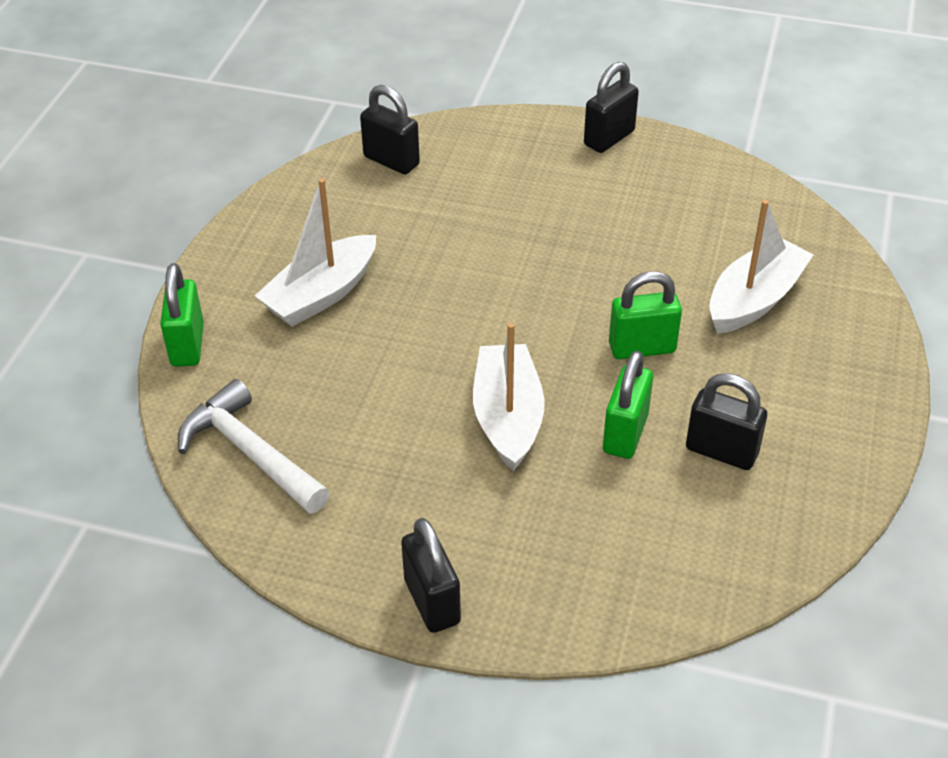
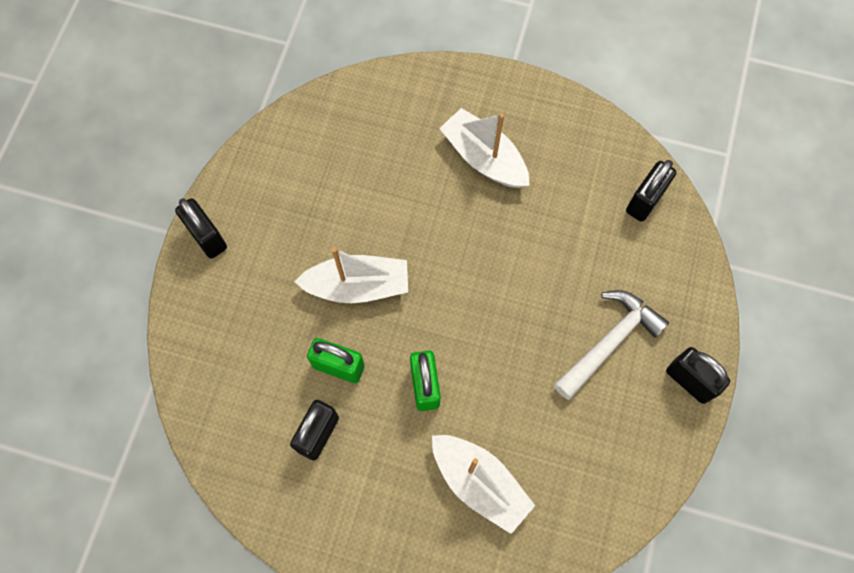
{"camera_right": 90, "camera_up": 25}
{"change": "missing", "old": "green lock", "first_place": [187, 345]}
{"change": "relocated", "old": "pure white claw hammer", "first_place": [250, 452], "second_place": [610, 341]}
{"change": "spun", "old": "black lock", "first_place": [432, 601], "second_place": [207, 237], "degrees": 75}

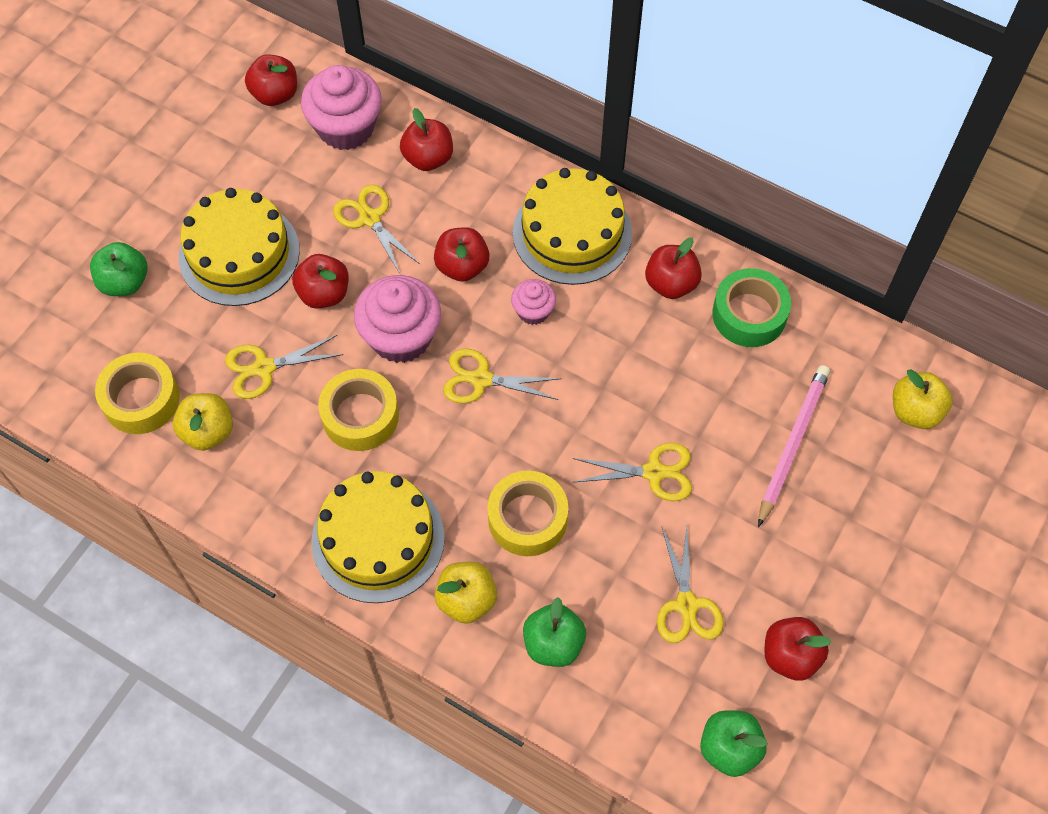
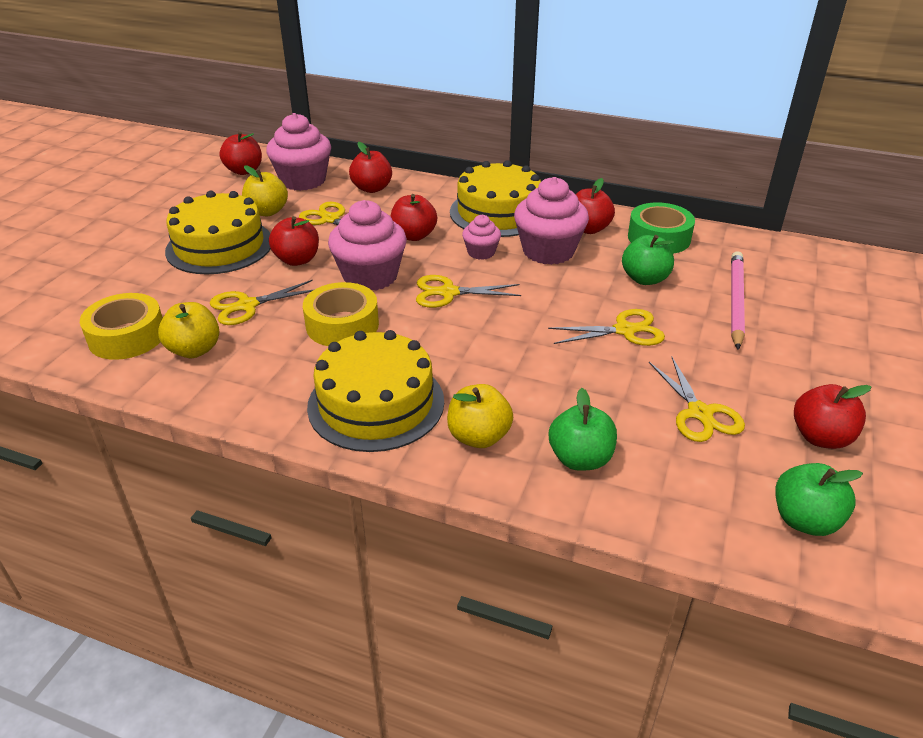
{"camera_right": -10, "camera_up": -25}
{"change": "relocated", "old": "green toy apple", "first_place": [124, 282], "second_place": [645, 279]}
{"change": "missing", "old": "yellow roll of tape", "first_place": [527, 518]}
{"change": "relocated", "old": "yellow toy apple", "first_place": [915, 411], "second_place": [267, 212]}
{"change": "appeared", "new": "pink fairy cake", "second_place": [548, 251]}

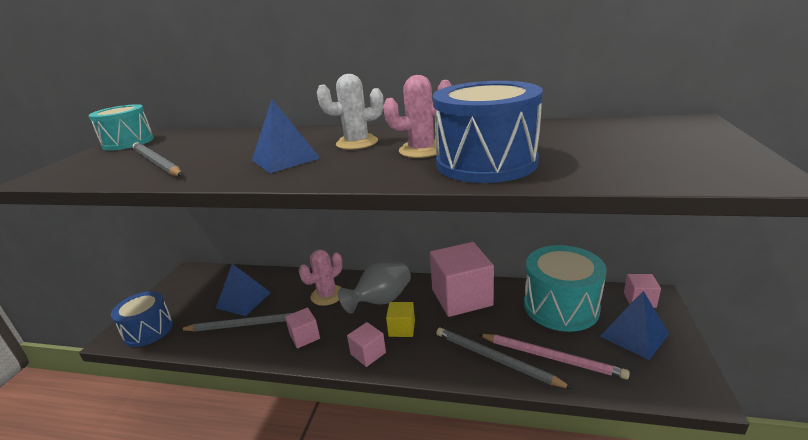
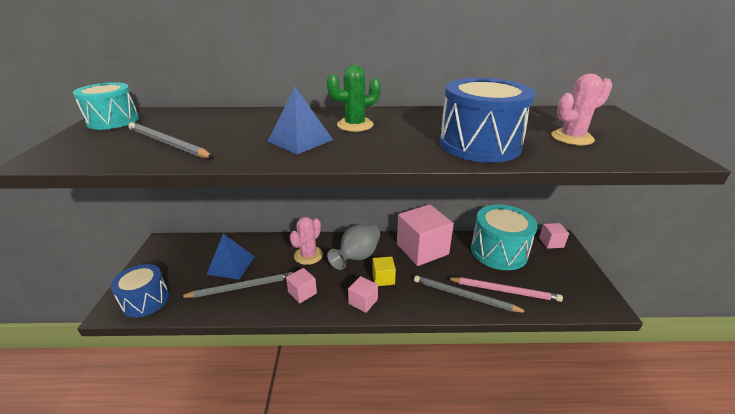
{"camera_right": -15, "camera_up": 5}
{"change": "colour", "old": "pure white prickly plant", "new": "green prickly plant", "first_place": [357, 143], "second_place": [355, 125]}
{"change": "relocated", "old": "pink prickly plant", "first_place": [421, 150], "second_place": [572, 138]}
{"change": "missing", "old": "royal blue solid pyramid", "first_place": [634, 335]}

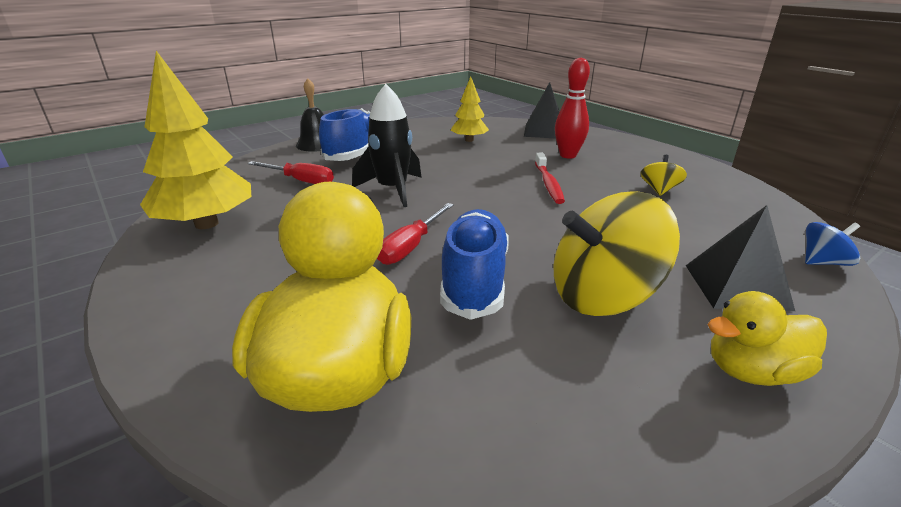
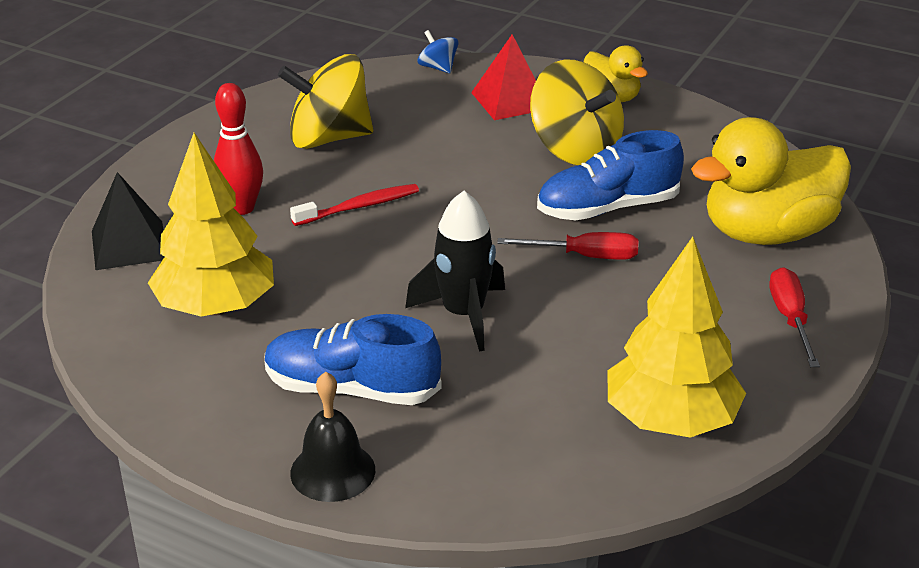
{"camera_right": -115, "camera_up": 5}
{"change": "relocated", "old": "red flat screwdriver", "first_place": [301, 181], "second_place": [790, 318]}
{"change": "size", "old": "yellow toy tree", "first_place": [469, 140], "second_place": [216, 307], "factor": 1.81}
{"change": "size", "old": "yellow toy top", "first_place": [659, 190], "second_place": [329, 138], "factor": 2.15}
{"change": "colour", "old": "black solid pyramid", "new": "red solid pyramid", "first_place": [736, 286], "second_place": [510, 100]}

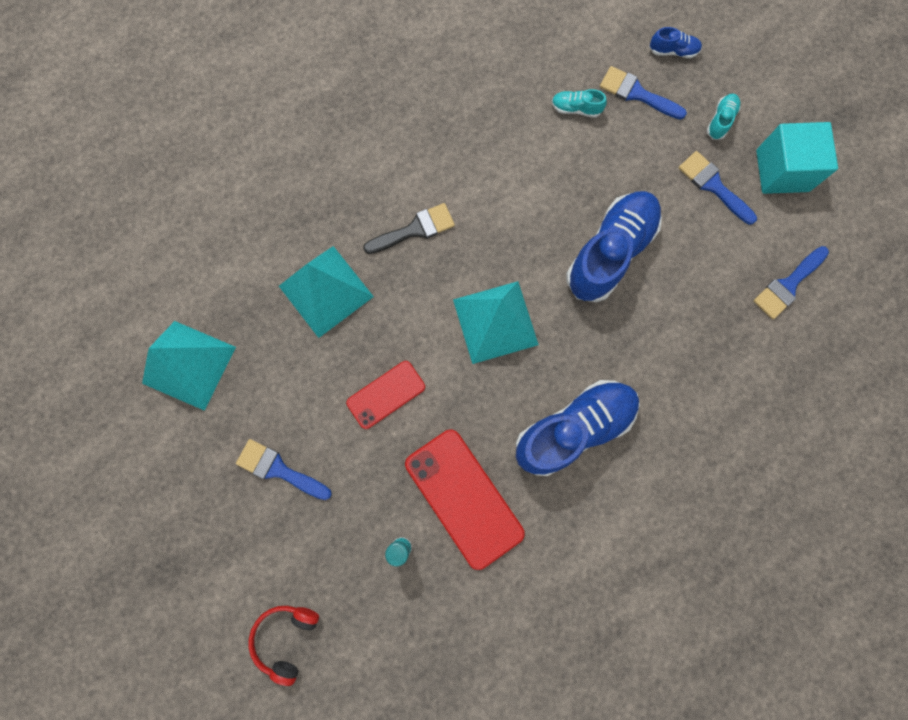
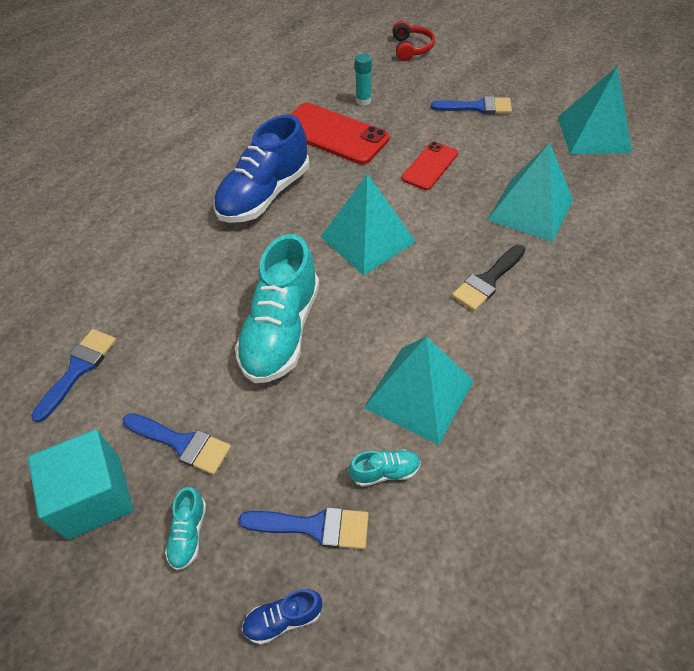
{"camera_right": 160, "camera_up": -25}
{"change": "colour", "old": "royal blue shoe", "new": "aqua shoe", "first_place": [610, 253], "second_place": [281, 331]}
{"change": "appeared", "new": "aqua solid pyramid", "second_place": [419, 393]}

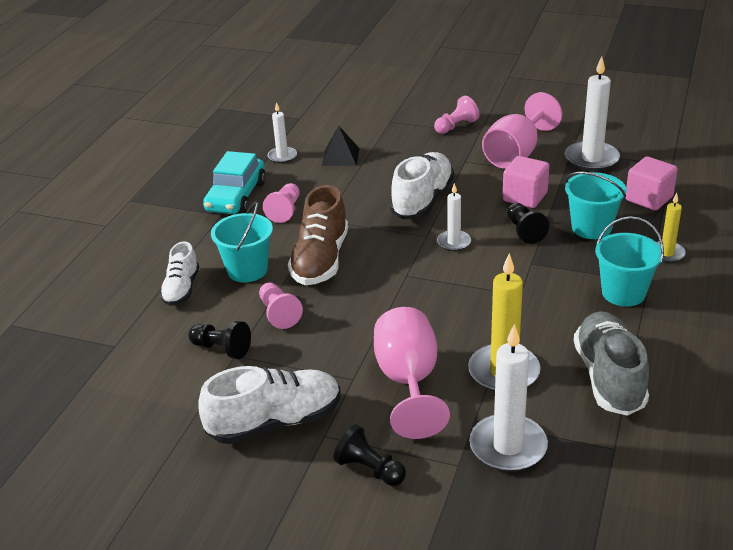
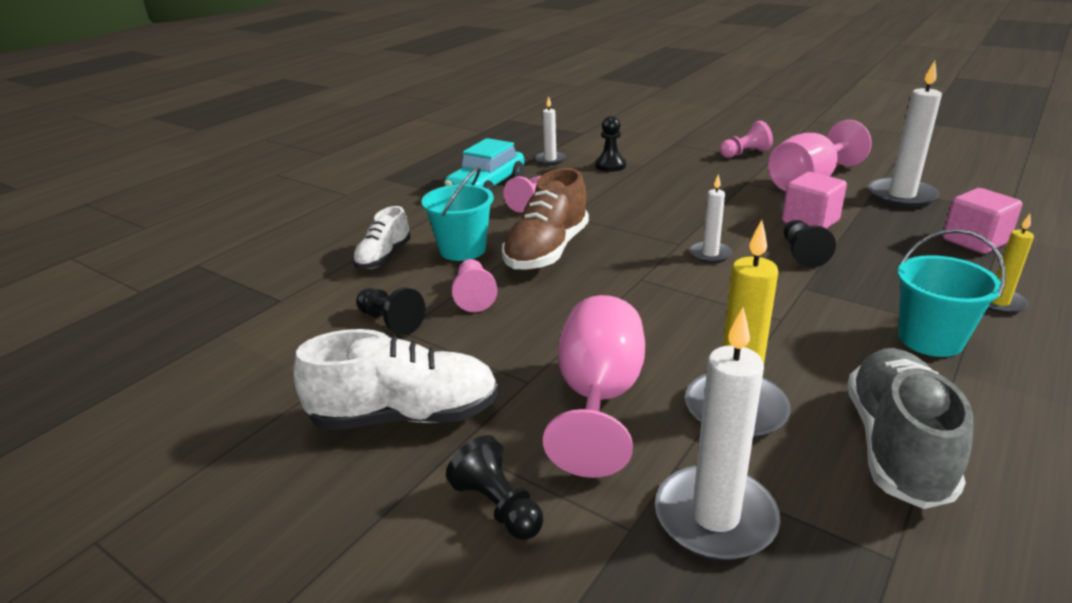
{"camera_right": 15, "camera_up": -5}
{"change": "exchanged", "old": "black solid pyramid", "new": "black pawn", "first_place": [340, 156], "second_place": [610, 165]}
{"change": "missing", "old": "pure white shoe", "first_place": [422, 200]}
{"change": "missing", "old": "aqua pail", "first_place": [591, 228]}

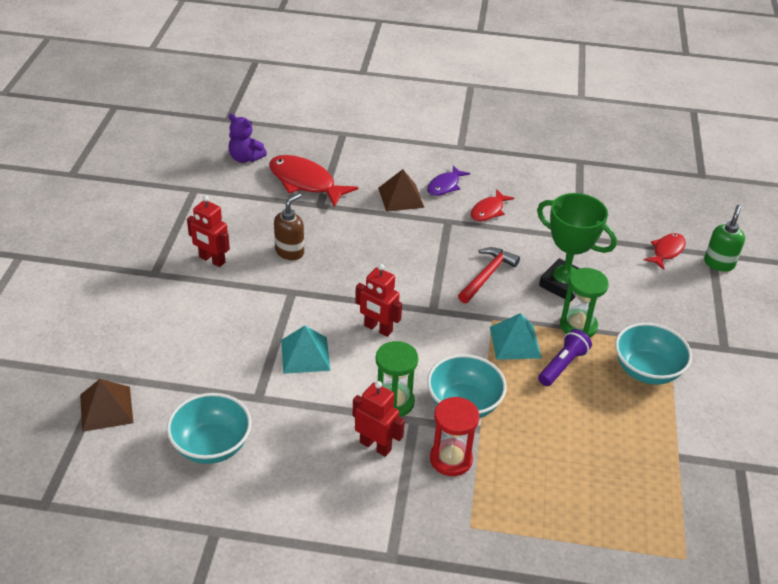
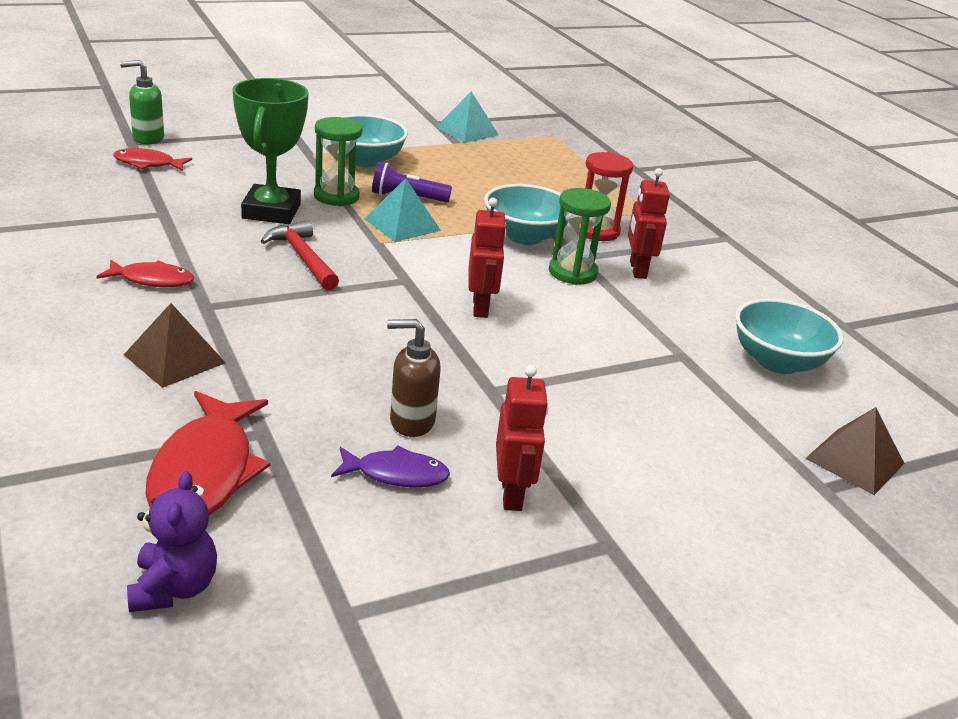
{"camera_right": -125, "camera_up": -10}
{"change": "relocated", "old": "aqua solid pyramid", "first_place": [305, 355], "second_place": [467, 131]}
{"change": "relocated", "old": "royal purple fish", "first_place": [445, 186], "second_place": [396, 474]}
{"change": "spun", "old": "red claw hammer", "first_place": [487, 275], "second_place": [302, 258], "degrees": 60}

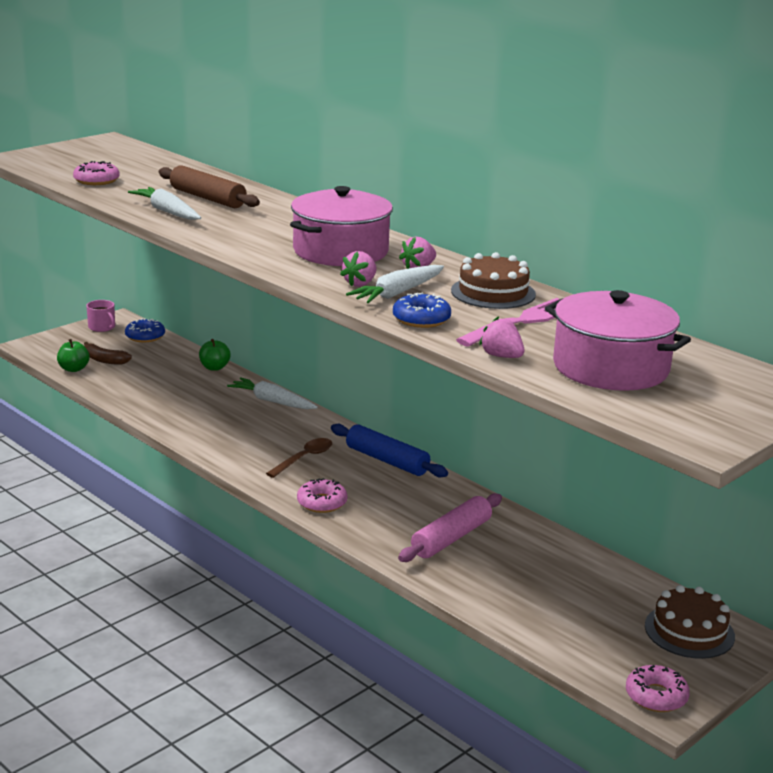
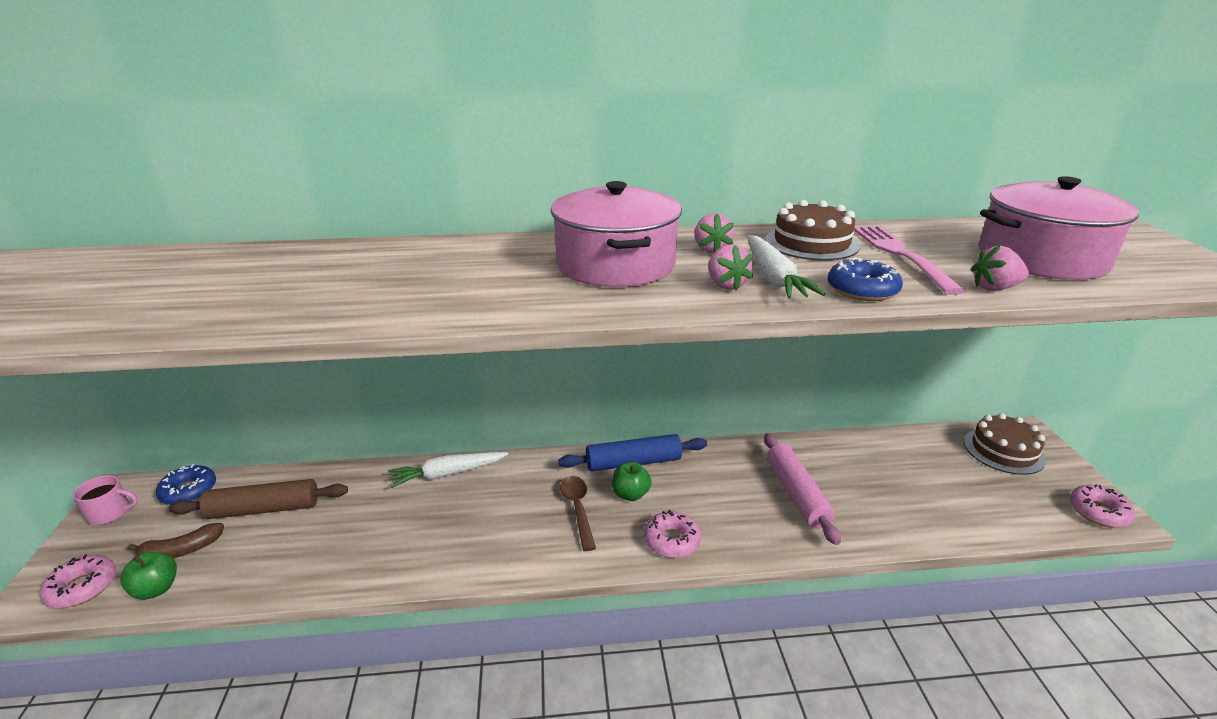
{"camera_right": -50, "camera_up": 5}
{"change": "relocated", "old": "pink glazed donut", "first_place": [96, 180], "second_place": [82, 587]}
{"change": "missing", "old": "pure white toy carrot", "first_place": [167, 212]}
{"change": "relocated", "old": "russet pastry roller", "first_place": [207, 198], "second_place": [263, 509]}
{"change": "relocated", "old": "green toy apple", "first_place": [214, 367], "second_place": [630, 494]}

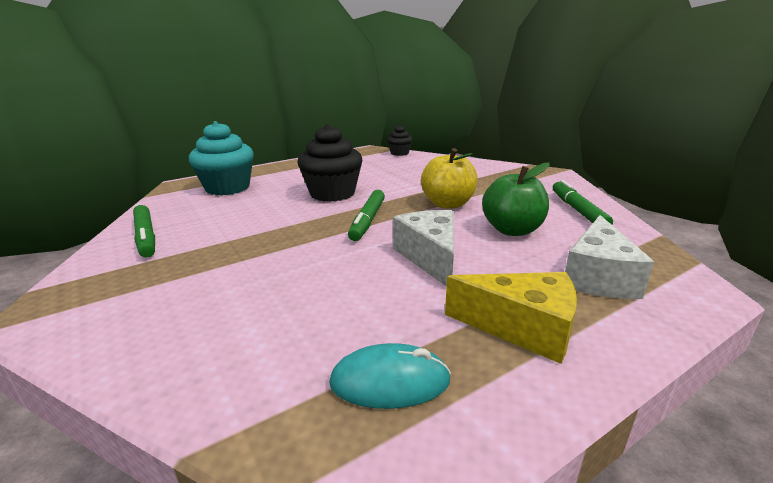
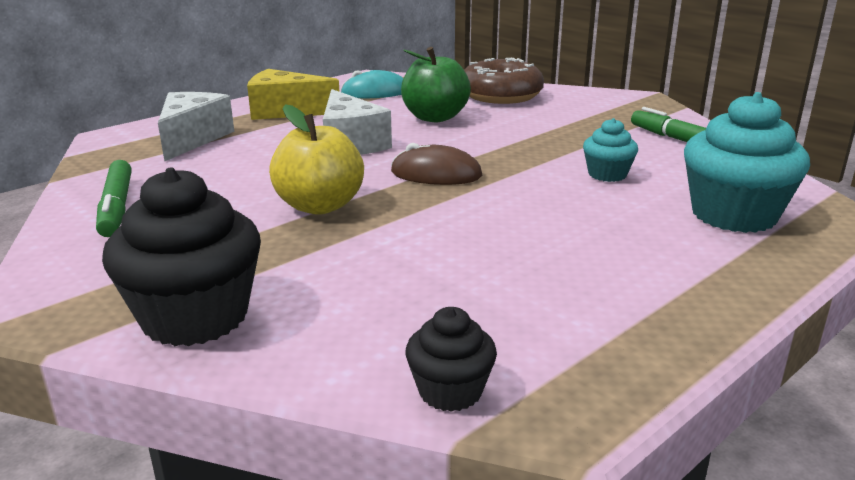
{"camera_right": 170, "camera_up": 0}
{"change": "relocated", "old": "black fairy cake", "first_place": [332, 193], "second_place": [195, 317]}
{"change": "exchanged", "old": "green marker pen", "new": "russet mouse", "first_place": [368, 220], "second_place": [436, 174]}
{"change": "relocated", "old": "green toy apple", "first_place": [512, 230], "second_place": [435, 117]}
{"change": "appeared", "new": "russet glazed donut", "second_place": [501, 95]}
{"change": "appeared", "new": "aqua fairy cake", "second_place": [607, 174]}

